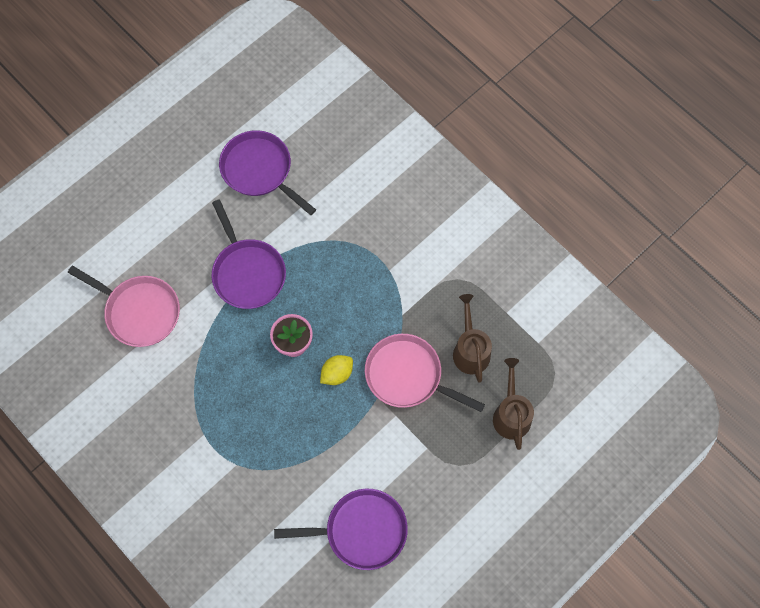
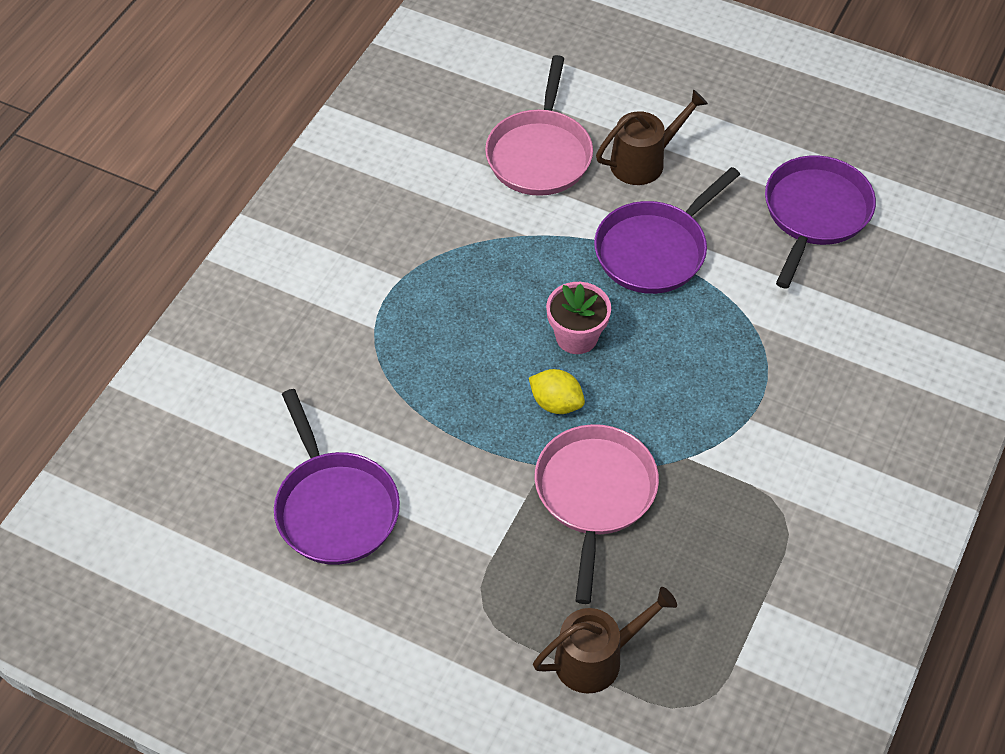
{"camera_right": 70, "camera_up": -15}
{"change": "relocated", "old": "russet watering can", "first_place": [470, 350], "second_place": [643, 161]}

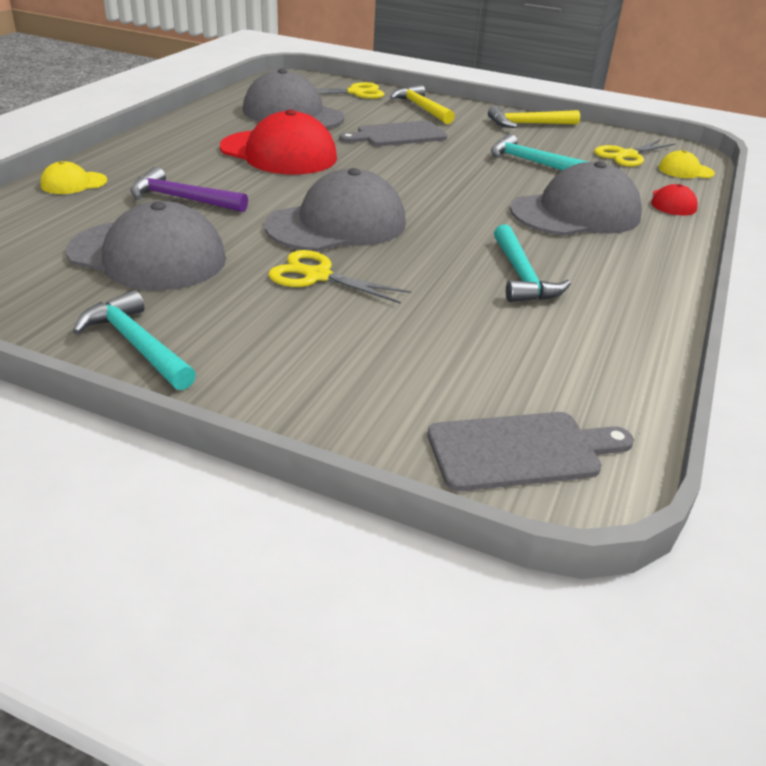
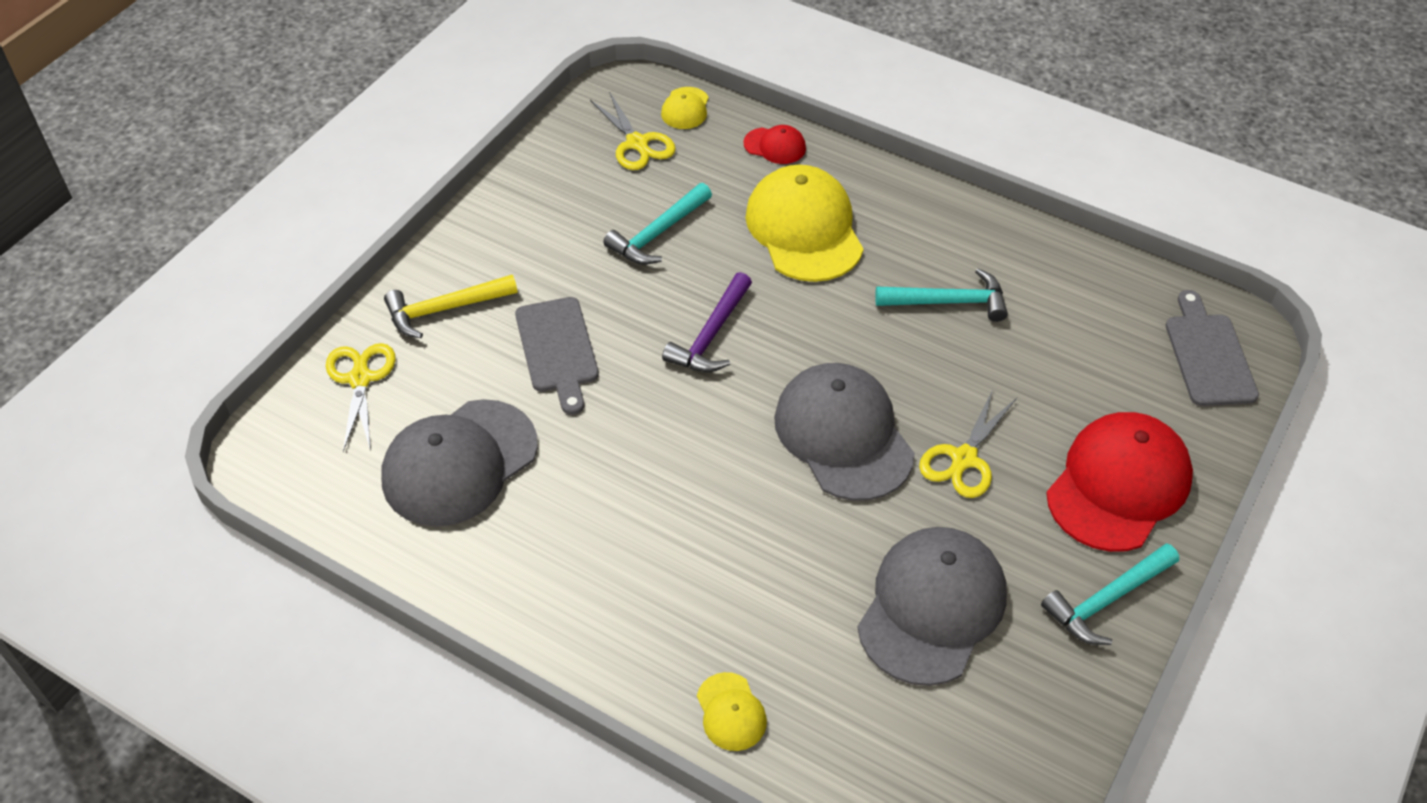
{"camera_right": -80, "camera_up": 15}
{"change": "relocated", "old": "royal purple claw hammer", "first_place": [182, 199], "second_place": [711, 335]}
{"change": "relocated", "old": "red cap", "first_place": [279, 153], "second_place": [1118, 485]}
{"change": "missing", "old": "yellow claw hammer", "first_place": [528, 124]}
{"change": "colour", "old": "gray cap", "new": "yellow cap", "first_place": [576, 213], "second_place": [804, 229]}

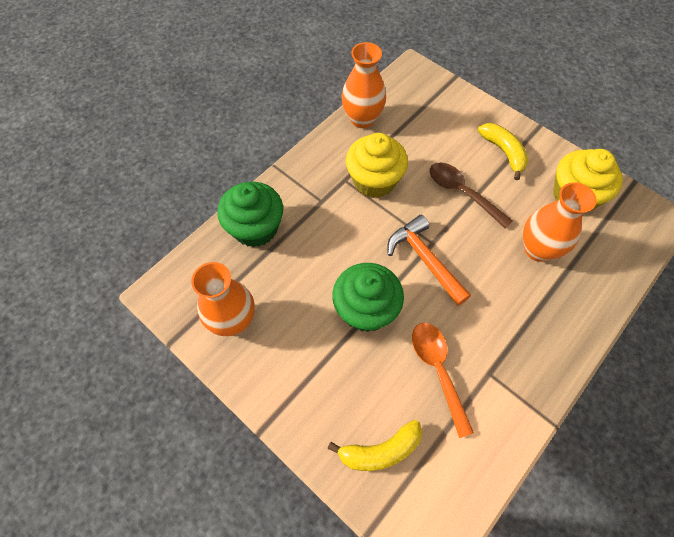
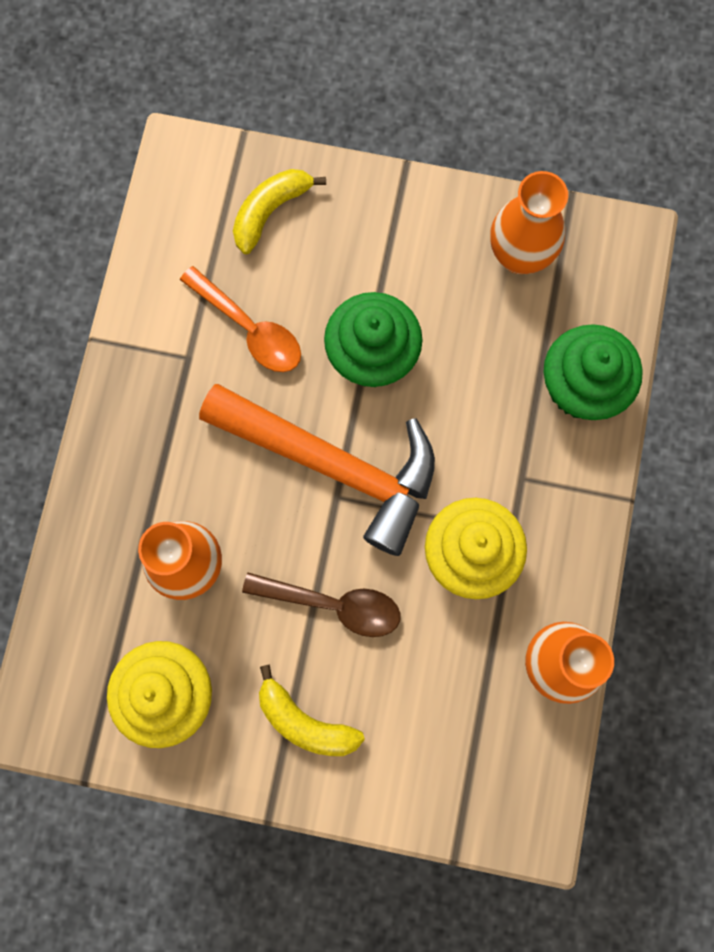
{"camera_right": 150, "camera_up": 15}
{"change": "size", "old": "orange-coloured claw hammer", "first_place": [424, 259], "second_place": [335, 465], "factor": 1.62}

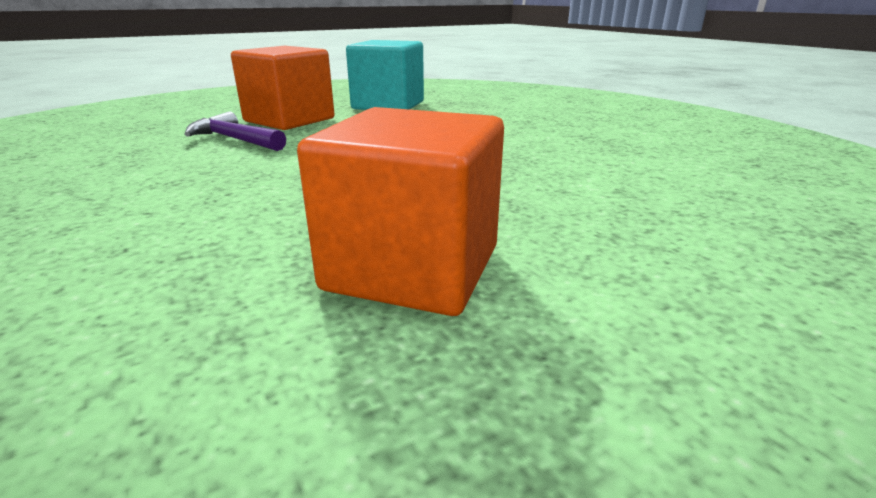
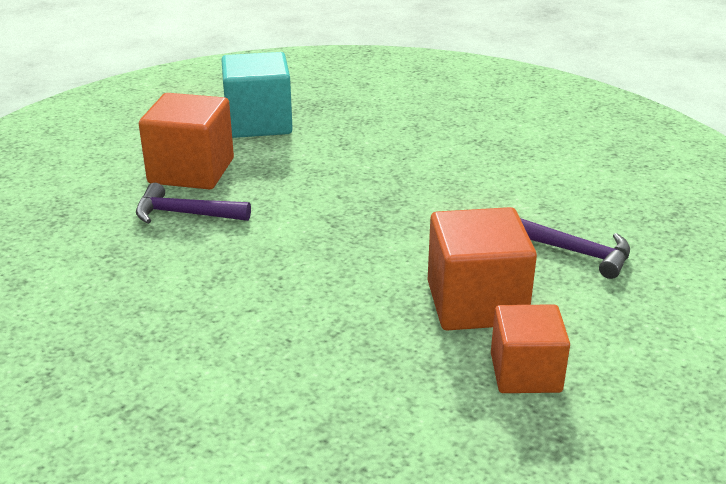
{"camera_right": -25, "camera_up": 5}
{"change": "appeared", "new": "orange-coloured block", "second_place": [525, 373]}
{"change": "appeared", "new": "royal purple claw hammer", "second_place": [577, 253]}

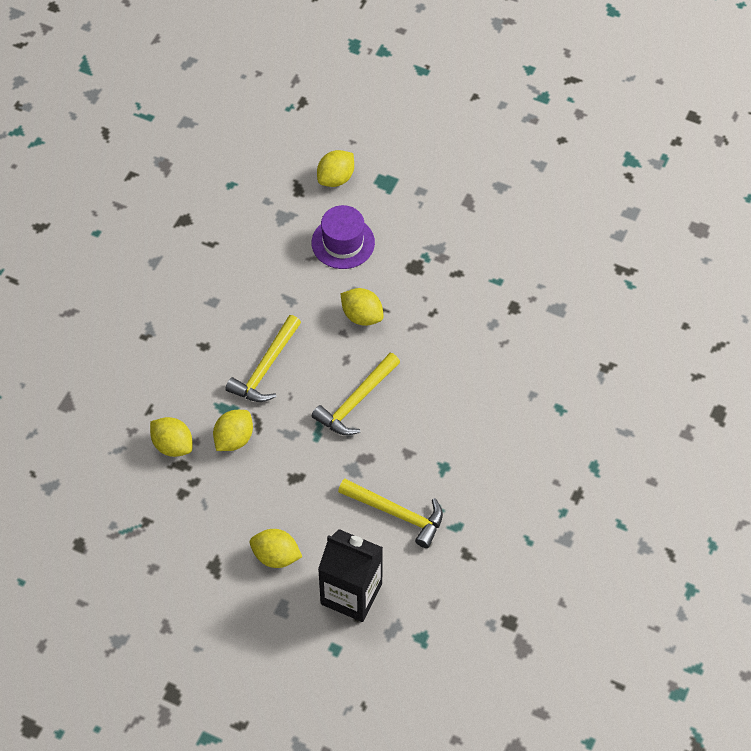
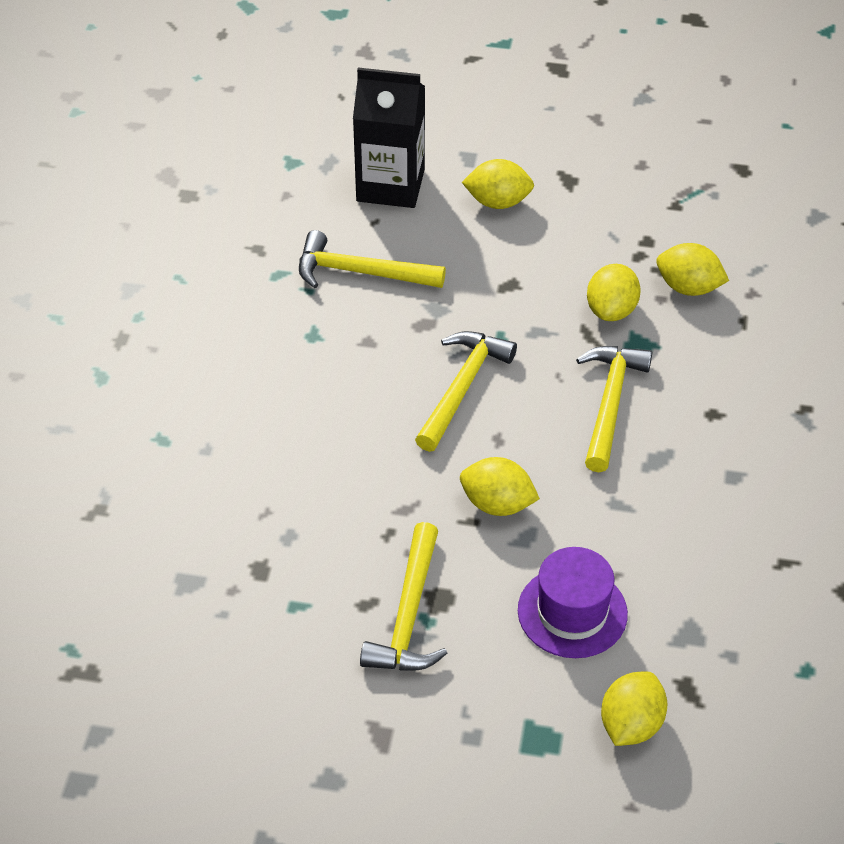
{"camera_right": 165, "camera_up": -10}
{"change": "appeared", "new": "yellow claw hammer", "second_place": [408, 615]}

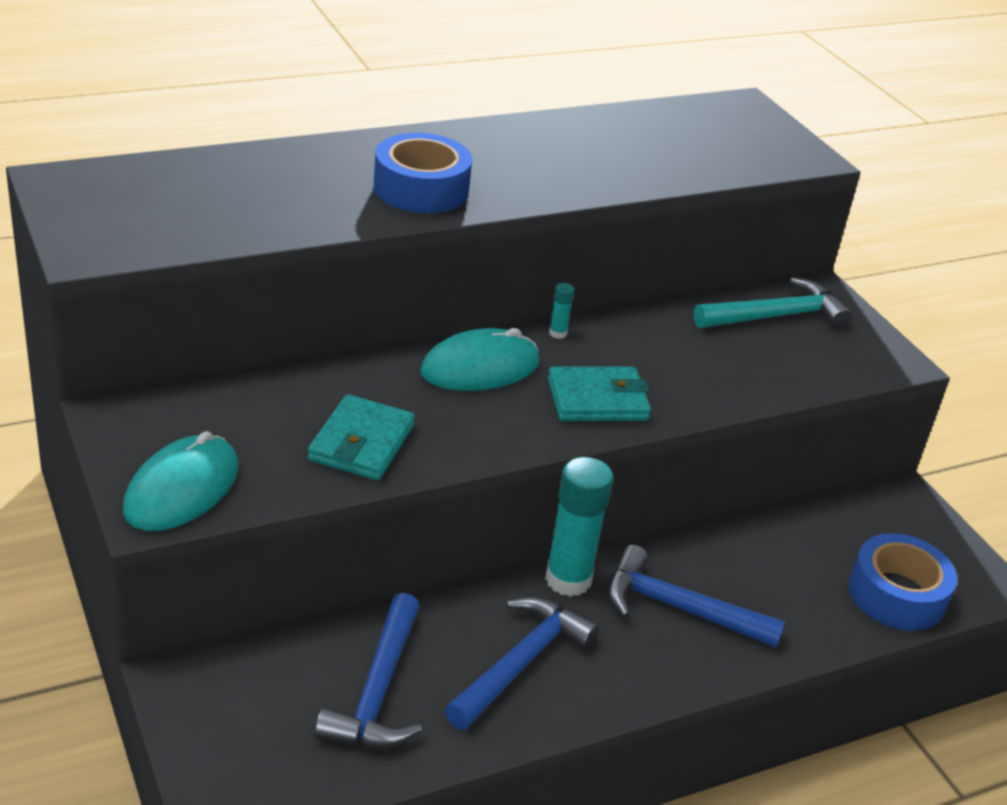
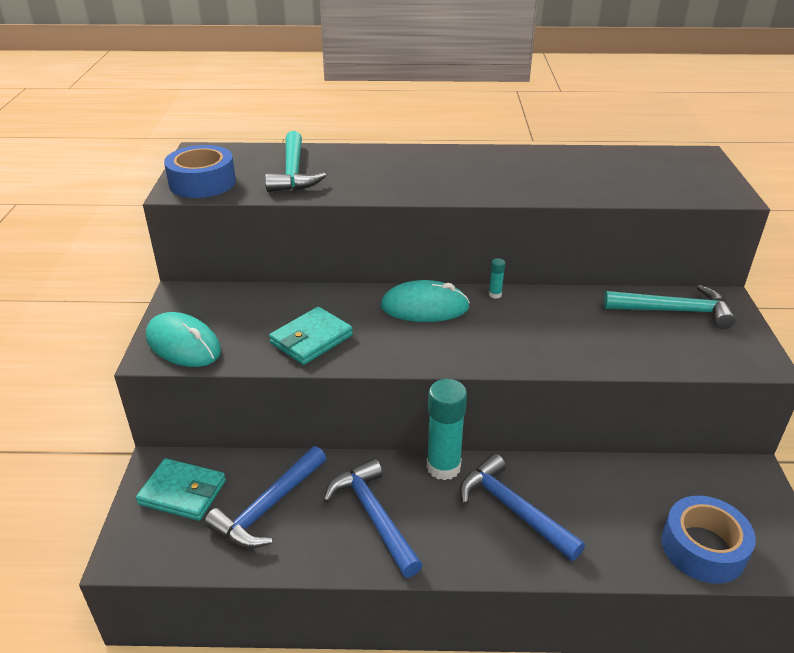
{"camera_right": 30, "camera_up": 0}
{"change": "spun", "old": "aqua mouse", "first_place": [182, 489], "second_place": [183, 344], "degrees": 75}
{"change": "relocated", "old": "royal blue roll of tape", "first_place": [421, 189], "second_place": [202, 182]}
{"change": "spun", "old": "royal blue claw hammer", "first_place": [520, 663], "second_place": [373, 516], "degrees": -90}
{"change": "relocated", "old": "aqua billfold", "first_place": [597, 400], "second_place": [183, 492]}
{"change": "appeared", "new": "aqua claw hammer", "second_place": [293, 172]}

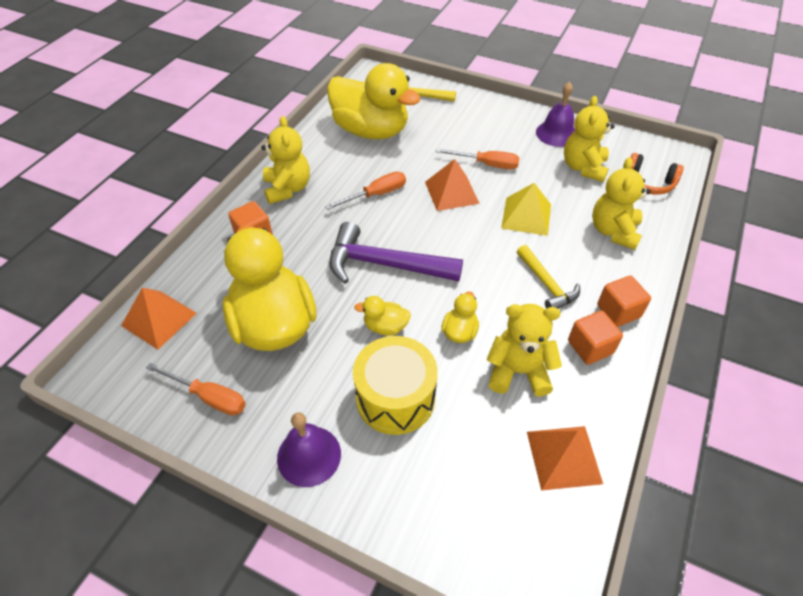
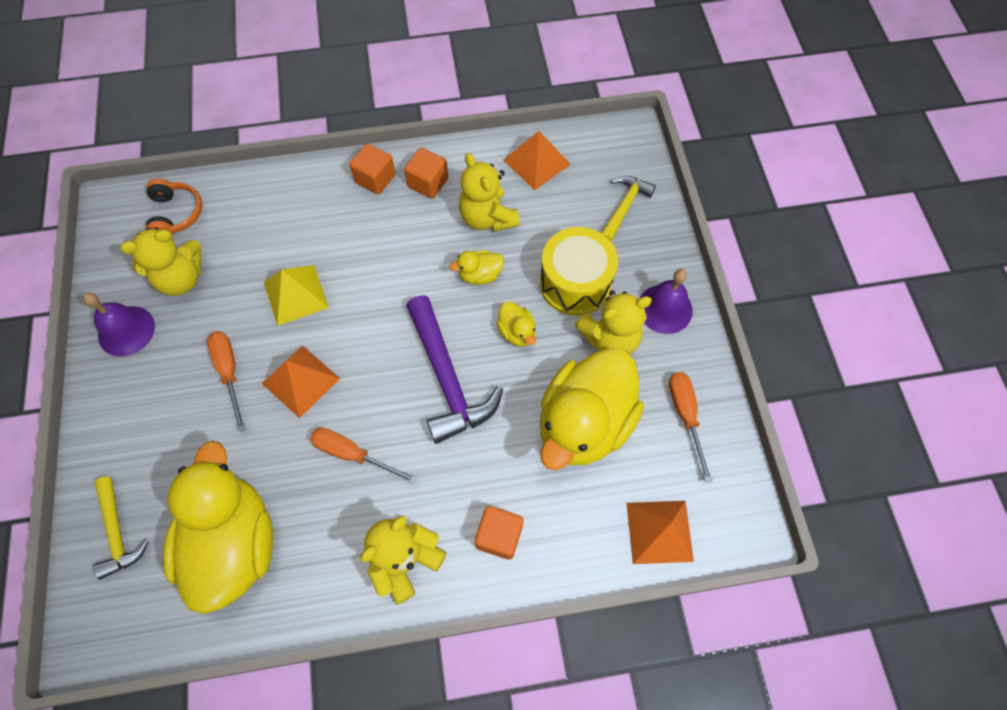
{"camera_right": -125, "camera_up": 15}
{"change": "relocated", "old": "yellow claw hammer", "first_place": [547, 284], "second_place": [624, 207]}
{"change": "relocated", "old": "yellow stuffed bear", "first_place": [613, 231], "second_place": [610, 338]}

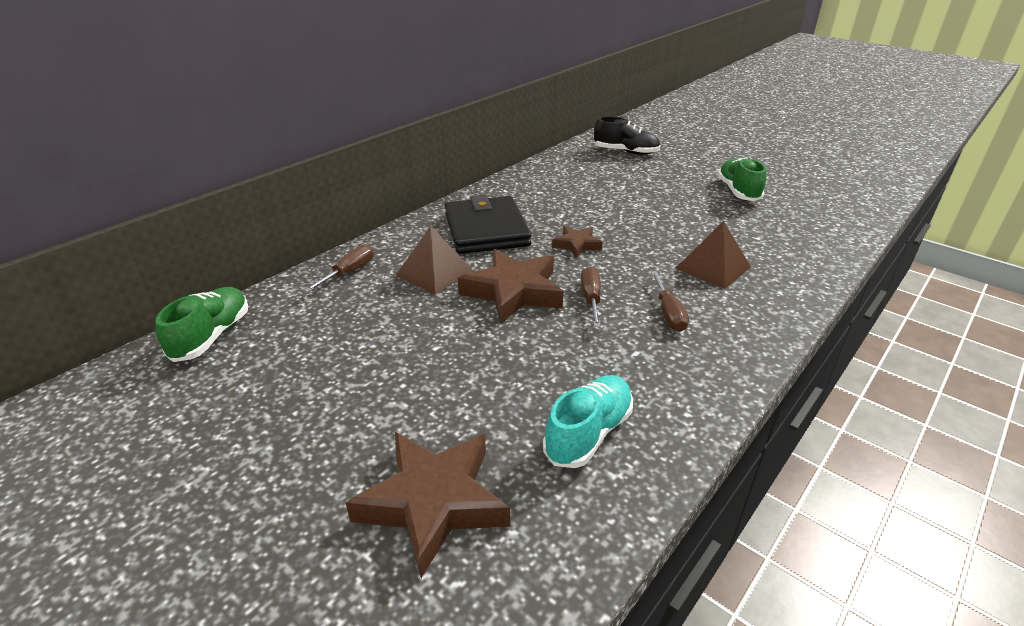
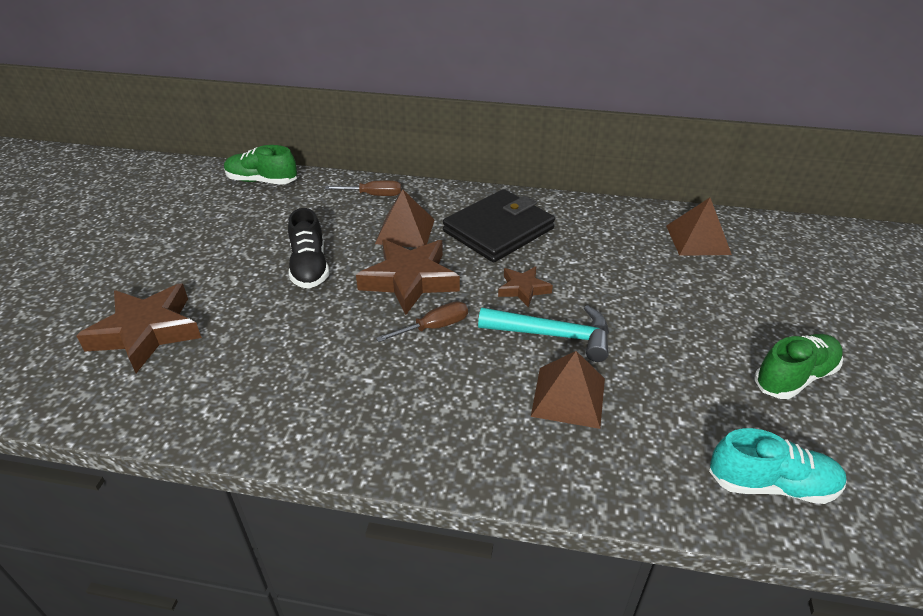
{"camera_right": 60, "camera_up": 5}
{"change": "spun", "old": "green shoe", "first_place": [212, 336], "second_place": [262, 181], "degrees": -150}
{"change": "relocated", "old": "aqua shoe", "first_place": [588, 433], "second_place": [771, 484]}
{"change": "relocated", "old": "black shoe", "first_place": [625, 152], "second_place": [309, 267]}
{"change": "missing", "old": "russet flat screwdriver", "first_place": [668, 313]}
{"change": "appeared", "new": "aqua claw hammer", "second_place": [553, 335]}
{"change": "appeared", "new": "russet solid pyramid", "second_place": [698, 240]}

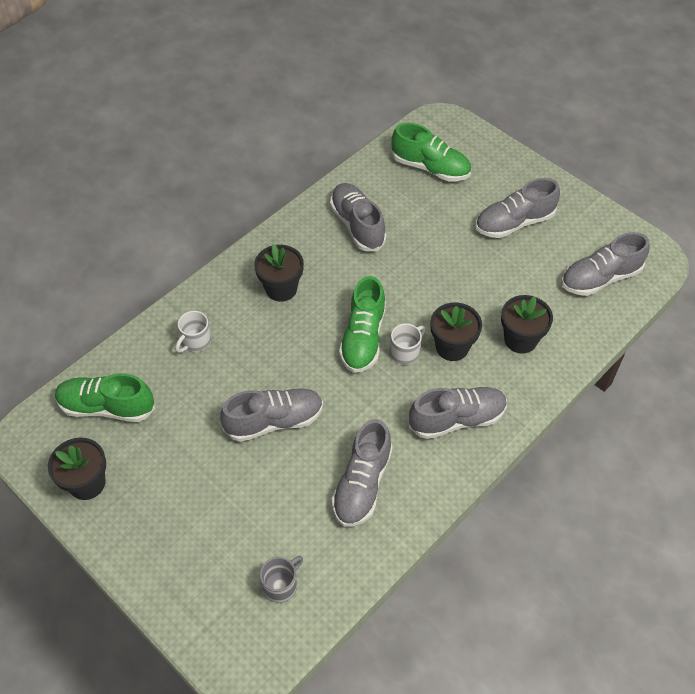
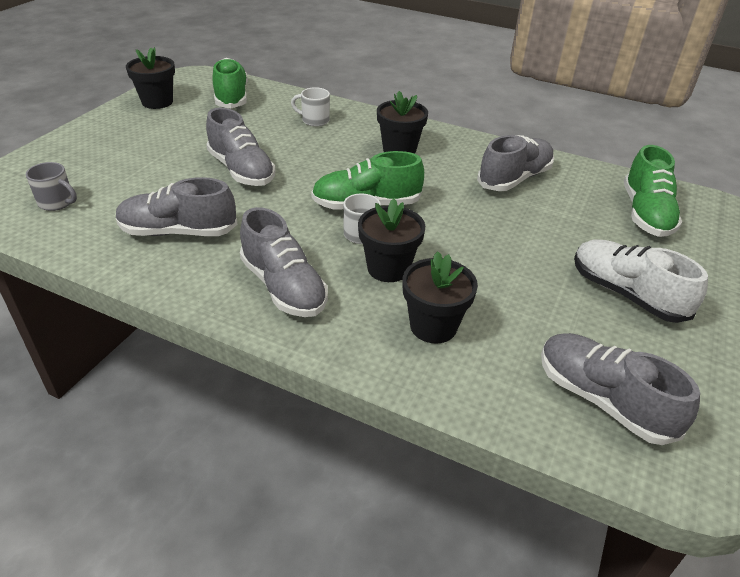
{"camera_right": 70, "camera_up": -15}
{"change": "colour", "old": "gray shoe", "new": "pure white shoe", "first_place": [514, 223], "second_place": [626, 294]}

